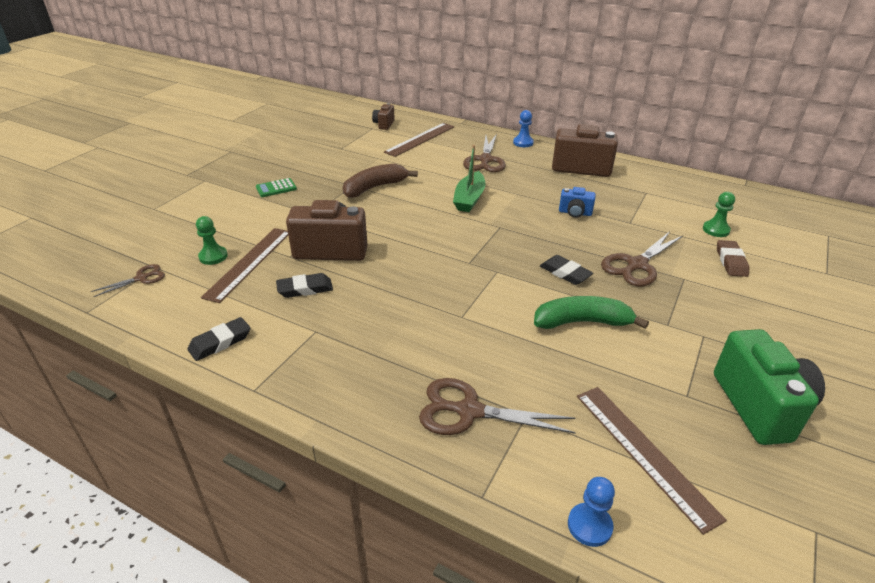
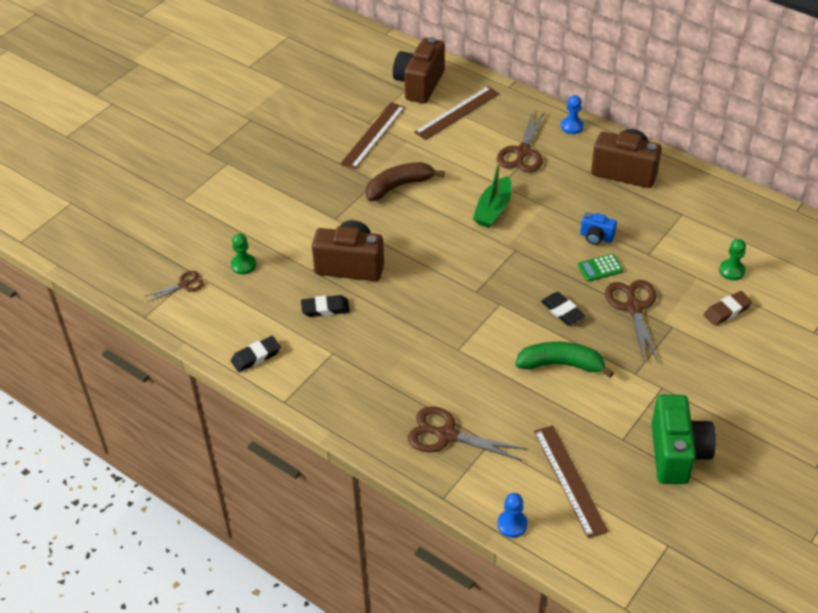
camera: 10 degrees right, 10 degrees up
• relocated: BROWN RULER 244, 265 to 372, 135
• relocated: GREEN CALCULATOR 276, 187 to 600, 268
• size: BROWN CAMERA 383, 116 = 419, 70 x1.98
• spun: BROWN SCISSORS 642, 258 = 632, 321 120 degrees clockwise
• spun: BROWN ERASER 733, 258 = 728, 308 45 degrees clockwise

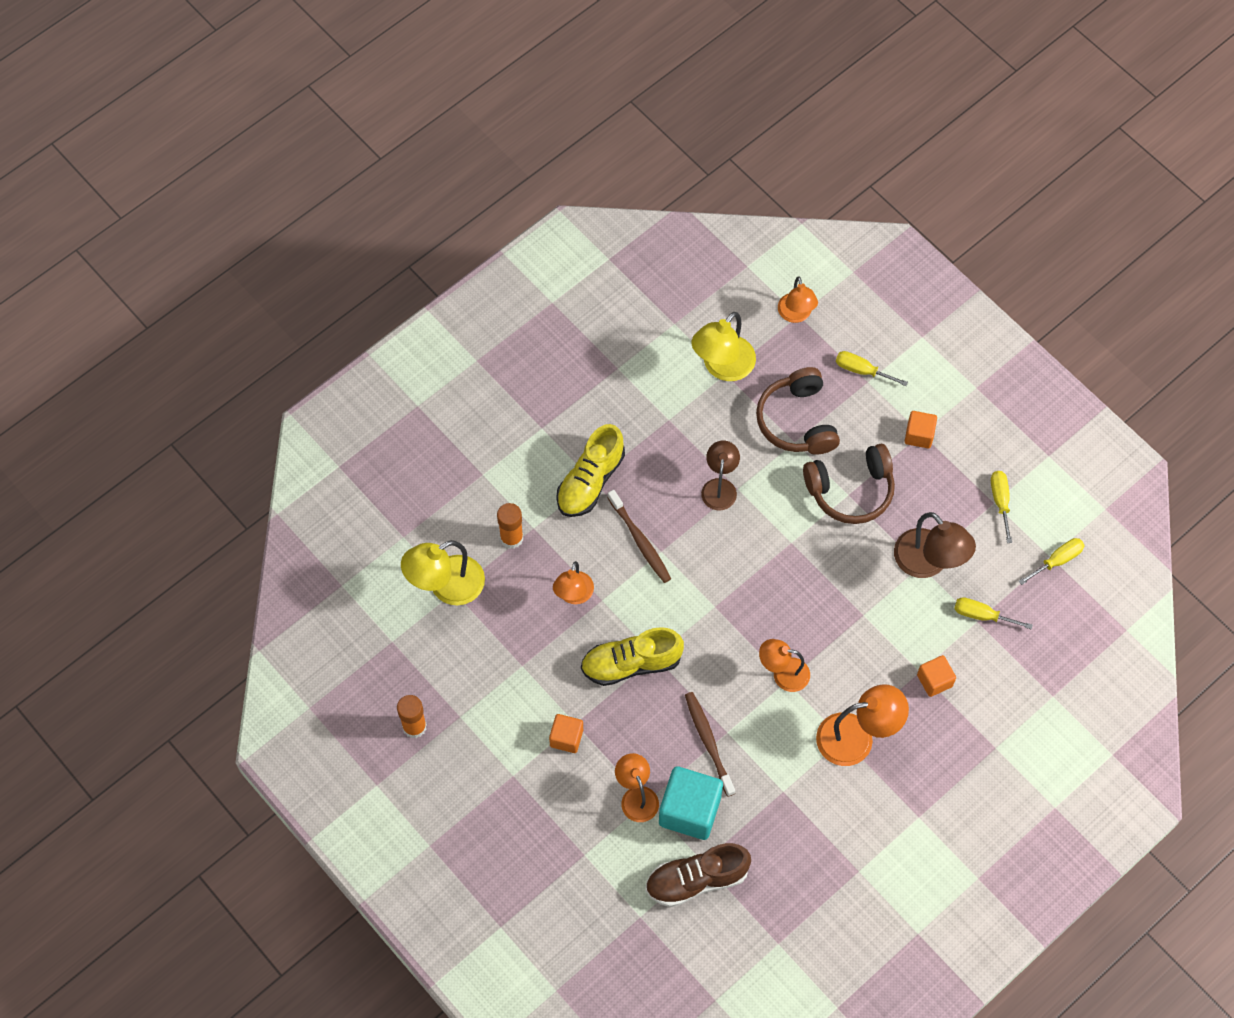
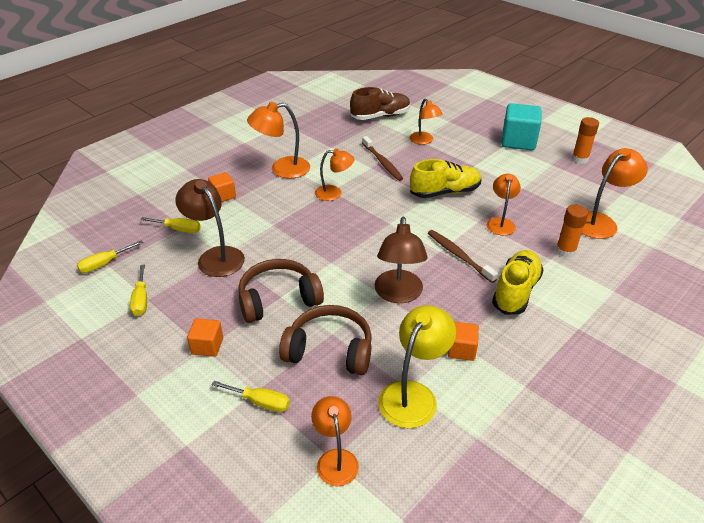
camera: 175 degrees right, 25 degrees down
• colour: YELLOW LAMP 443, 572 to ORANGE LAMP 614, 193
• relocated: ORANGE CUBE 566, 733 to 463, 341
• relocated: TURQUOISE CUBE 691, 803 to 521, 126
• size: BROWN LAMP 720, 475 = 401, 260 x1.52
• spun: BROWN HEADPHONES 798, 411 = 325, 340 60 degrees counterclockwise

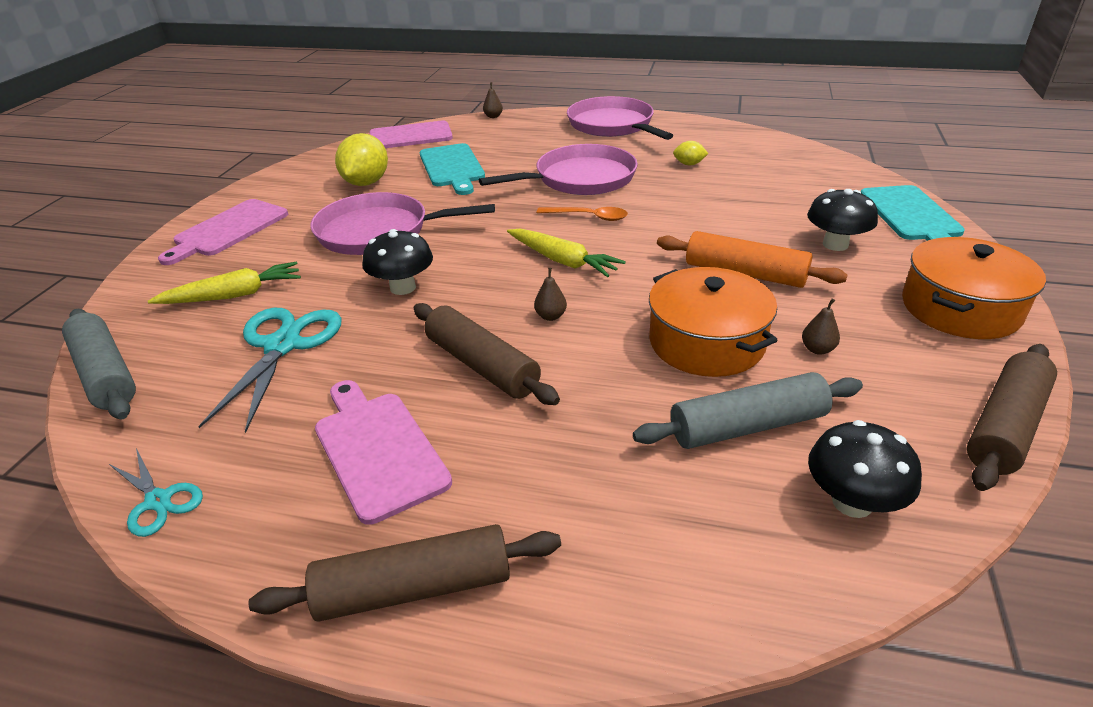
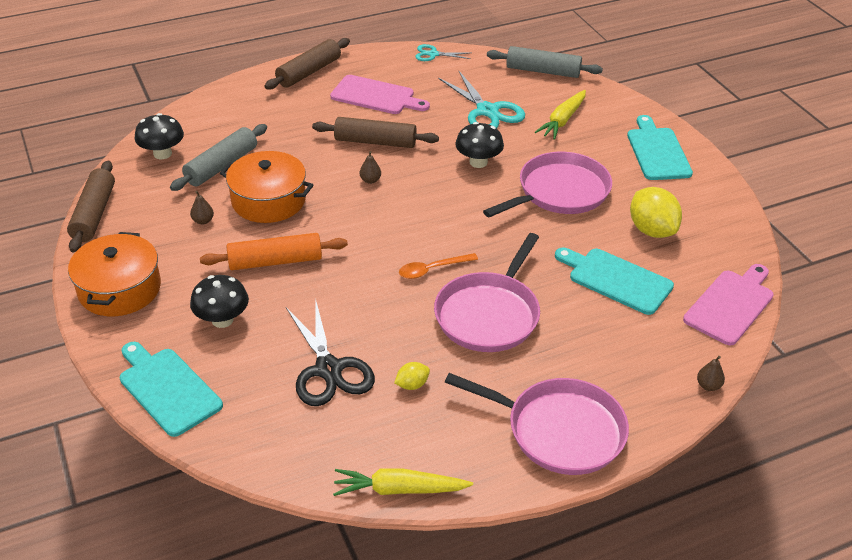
camera: 140 degrees right, 5 degrees up
• colour: PINK CUTTING BOARD 223, 232 to TURQUOISE CUTTING BOARD 660, 147
• relocated: YELLOW CARROT 566, 253 to 403, 482
• appeared: BLACK SCISSORS 330, 352

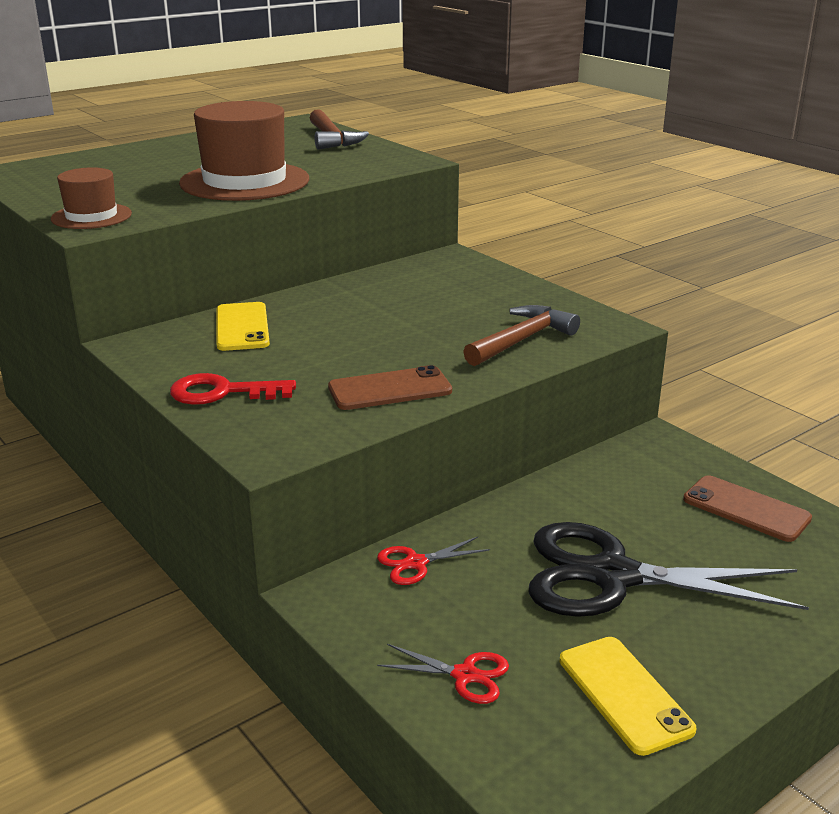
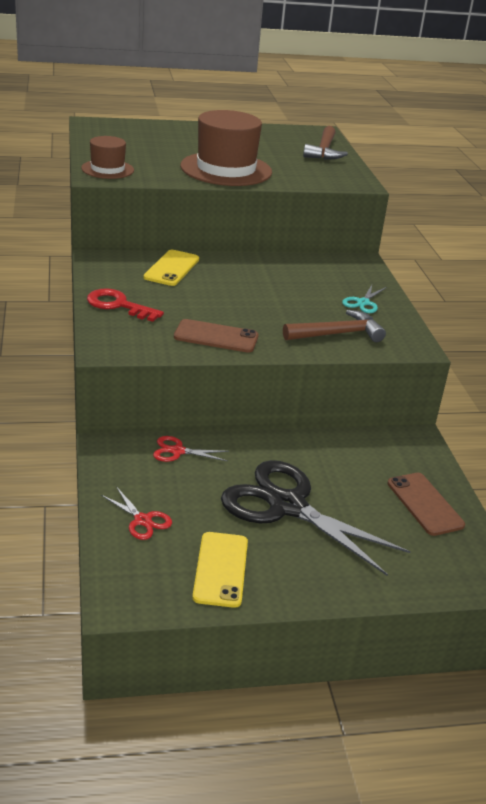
camera: 25 degrees right, 5 degrees up
• appeared: TURQUOISE SCISSORS 364, 299

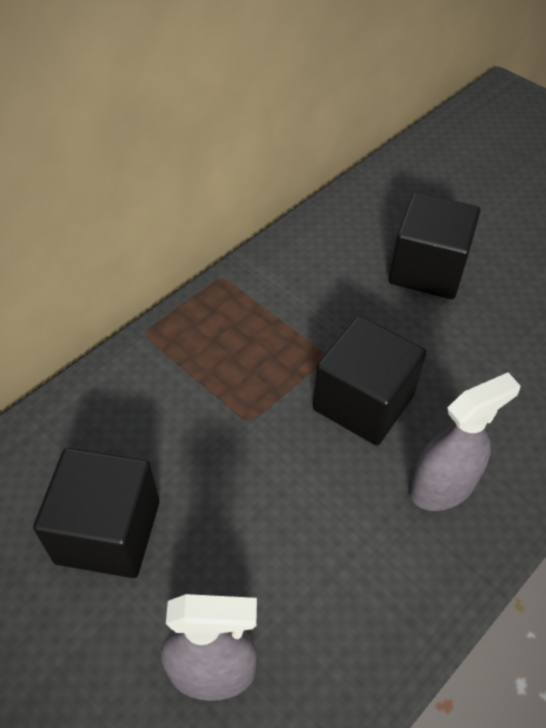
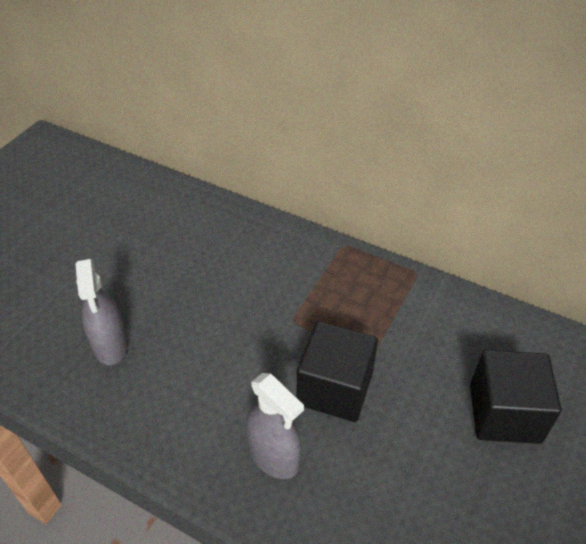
camera: 75 degrees right, 5 degrees down
• missing: BLACK CUBE 96, 513

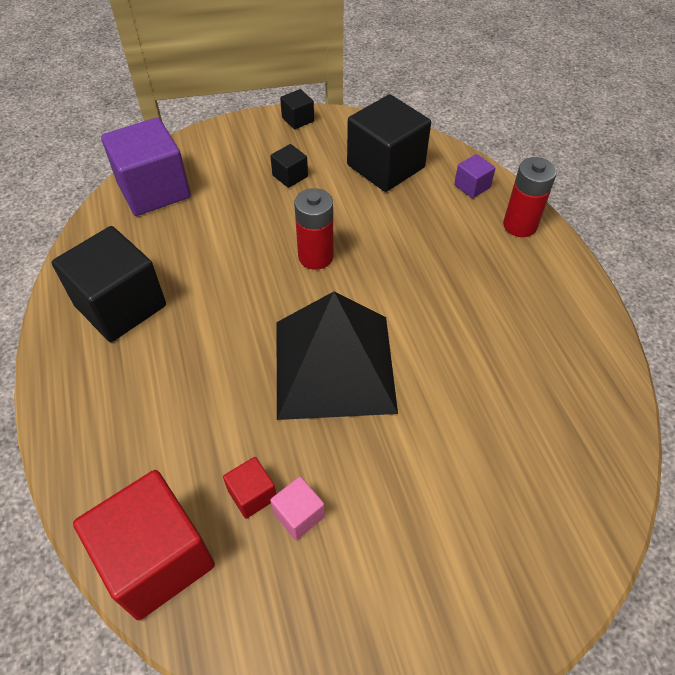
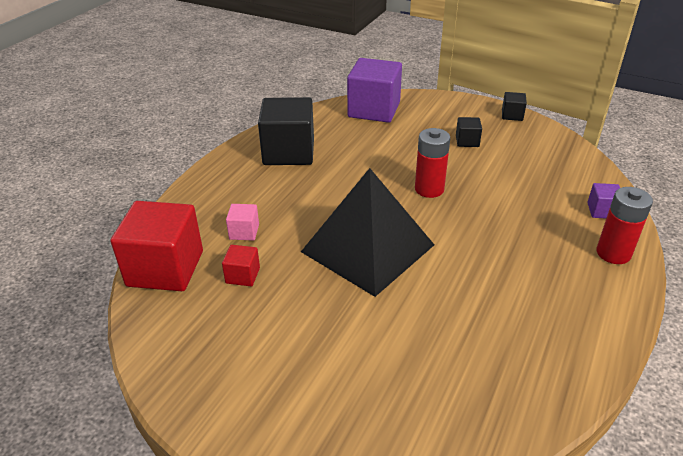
camera: 45 degrees right, 15 degrees down
• relocated: PINK CUBE 297, 508 to 242, 222
• missing: BLACK CUBE 389, 143

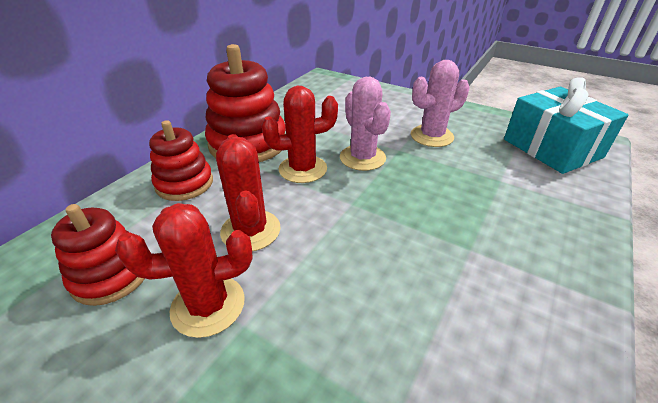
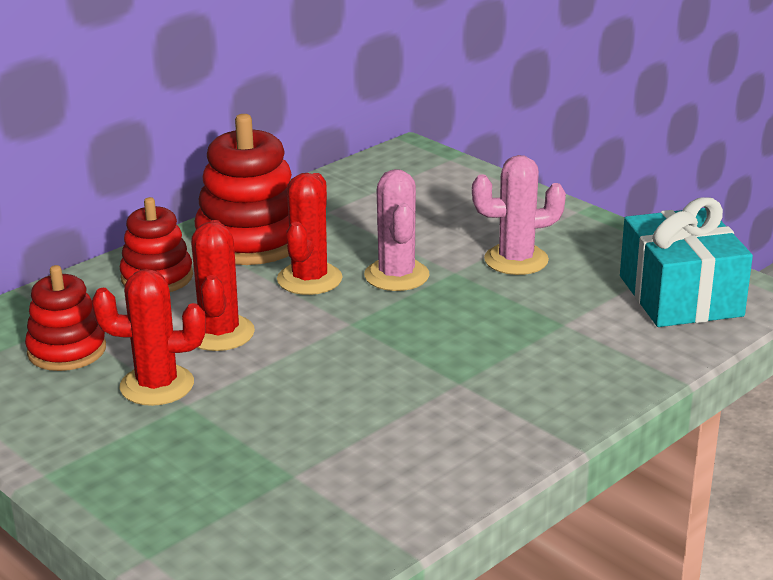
camera: 15 degrees right, 10 degrees down
• spun: RED CACTUS 300, 134 = 310, 234 75 degrees counterclockwise

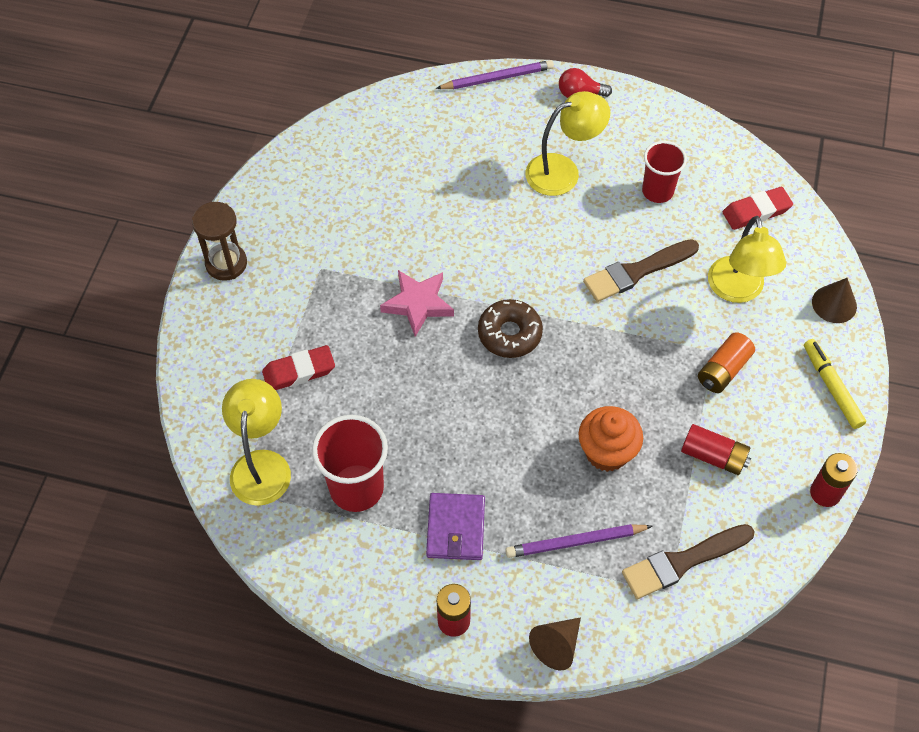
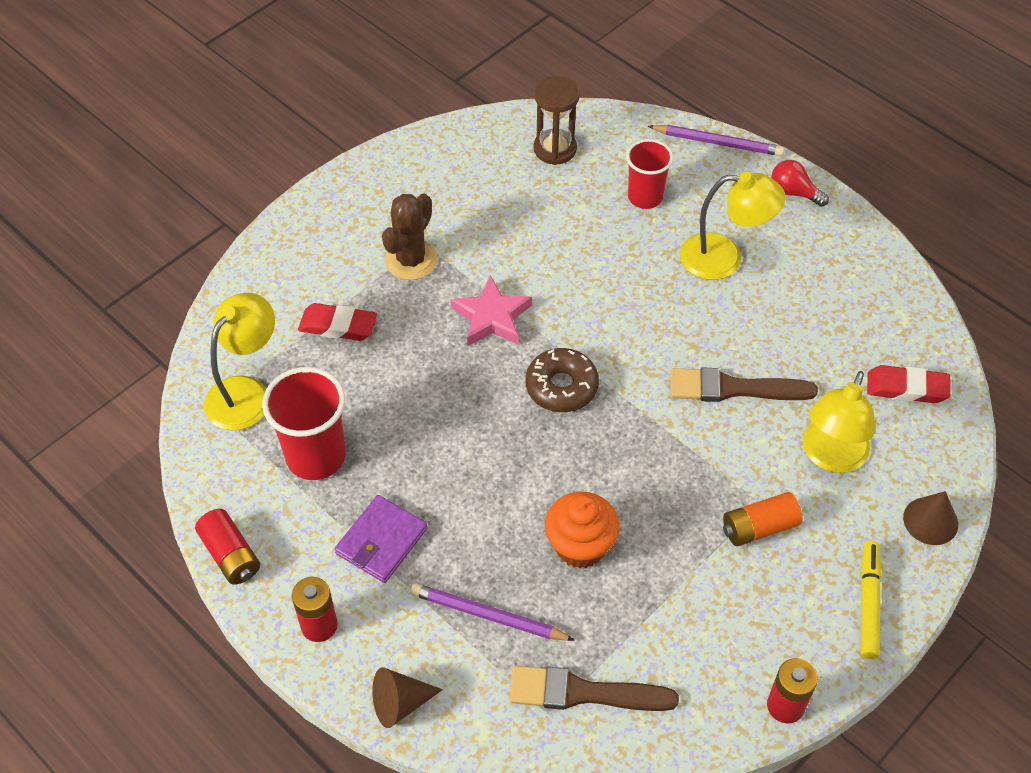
camera: 30 degrees right, 5 degrees down
• relocated: BROWN HOURGLASS 219, 241 to 557, 120
• relocated: RED CUP 664, 172 to 649, 174
• relocated: RED BATTERY 716, 449 to 227, 547
• appeared: BROWN CACTUS 410, 237

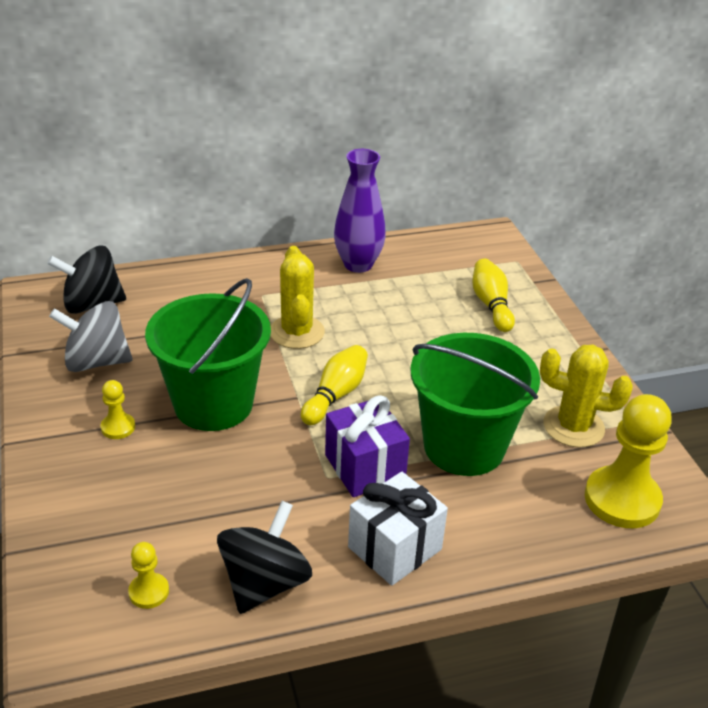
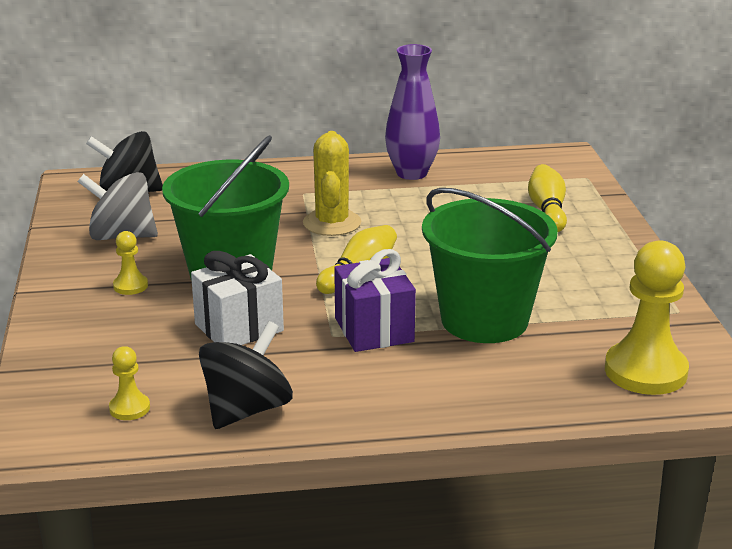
camera: 10 degrees right, 10 degrees down
• relocated: WHITE GIFT 398, 529 to 237, 298
• missing: YELLOW CACTUS 586, 396

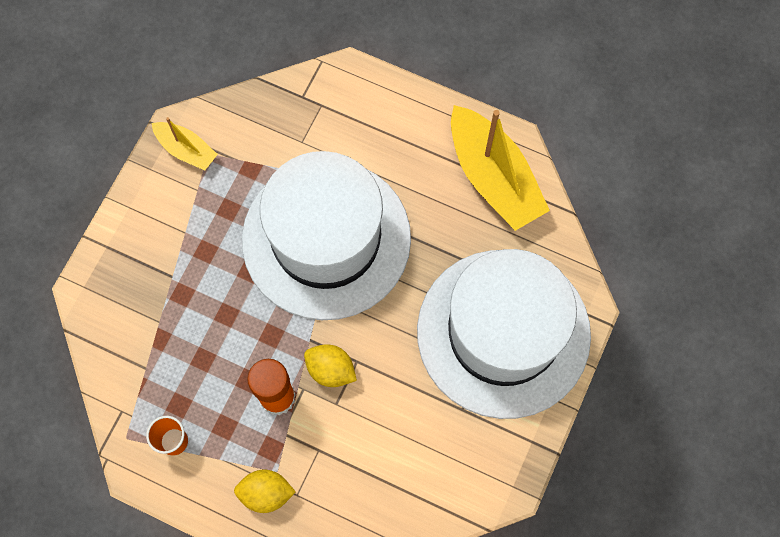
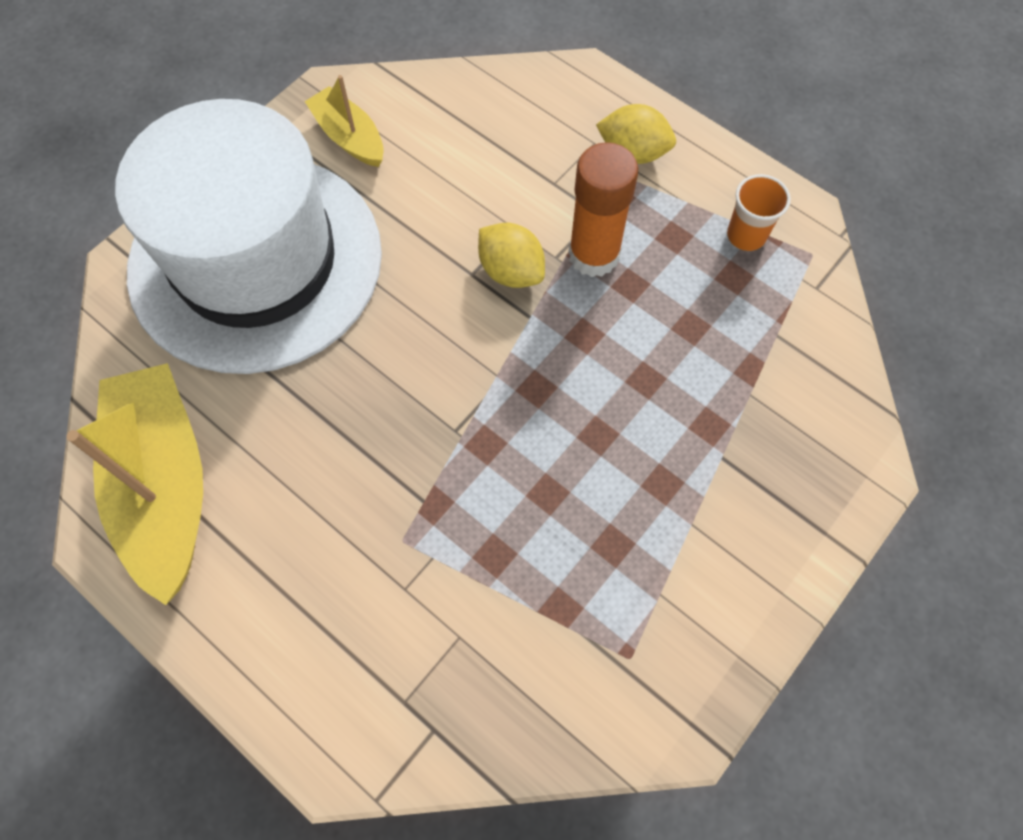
camera: 165 degrees left, 5 degrees down
• relocated: YELLOW BOAT 185, 143 to 344, 121
• missing: WHITE HAT 326, 235

